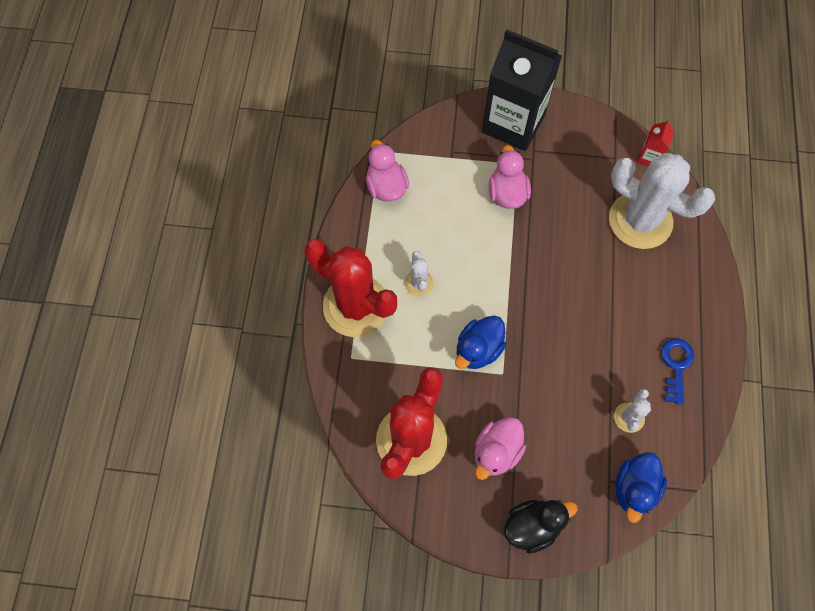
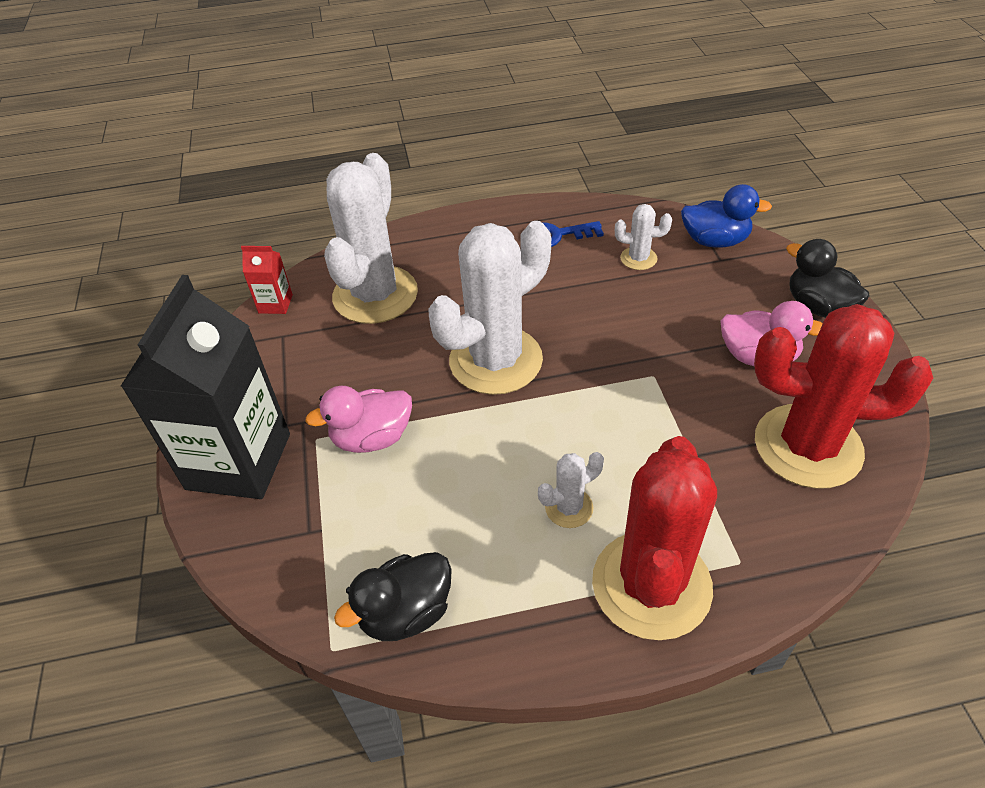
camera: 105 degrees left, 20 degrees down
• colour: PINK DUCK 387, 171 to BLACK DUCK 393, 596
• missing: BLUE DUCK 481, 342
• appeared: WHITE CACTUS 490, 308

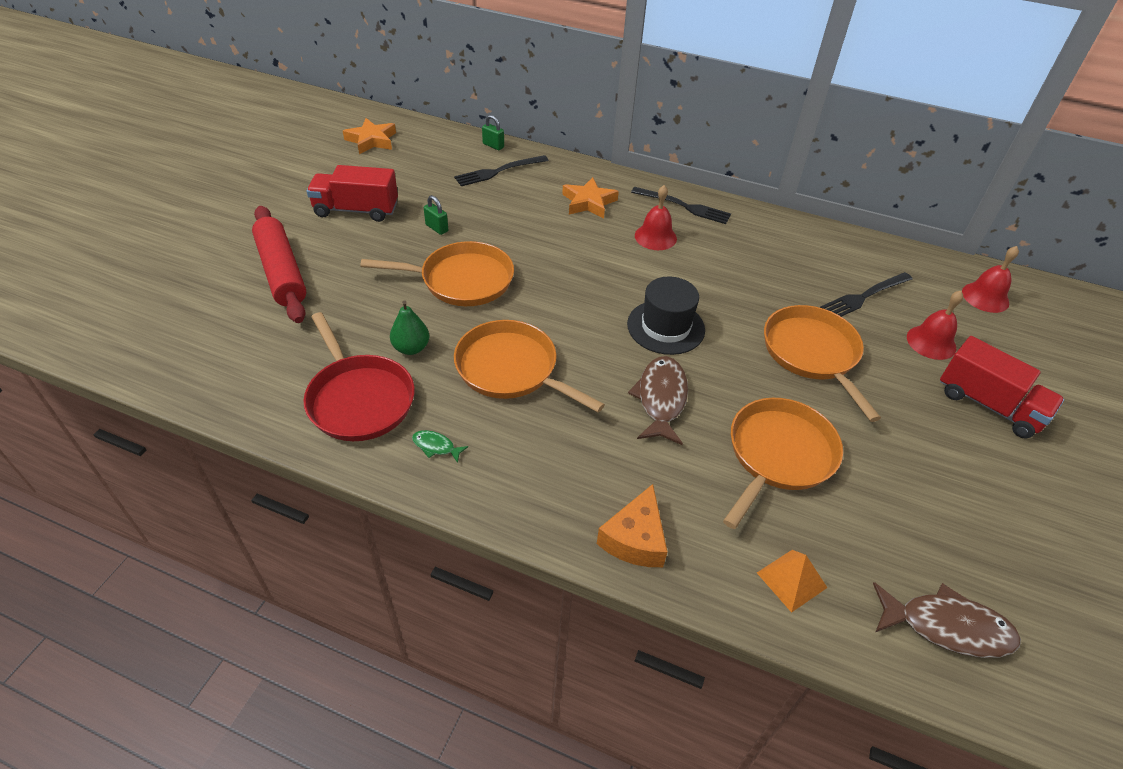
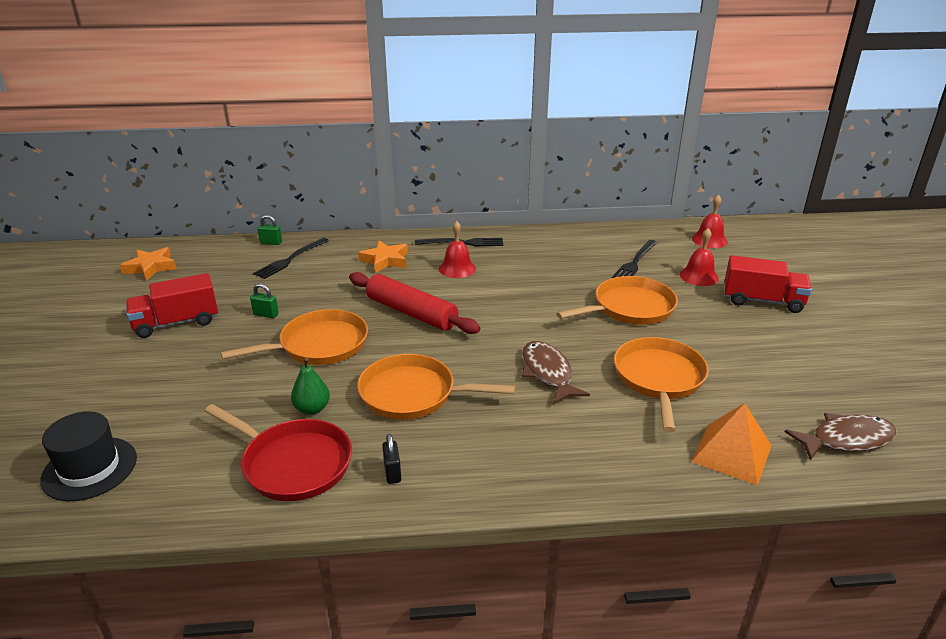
camera: 25 degrees left, 15 degrees down
• relocated: RED ROLLING PIN 279, 264 to 415, 303
• exchanged: GREEN FISH 440, 446 to BLACK PADLOCK 391, 459
• missing: ORANGE CHEESE 632, 525
• relocated: BLACK HAT 666, 315 to 88, 456
• size: ORANGE PYRAMID 792, 581 = 731, 444 x1.54
• spun: ORANGE PAN 822, 363 = 617, 300 105 degrees clockwise

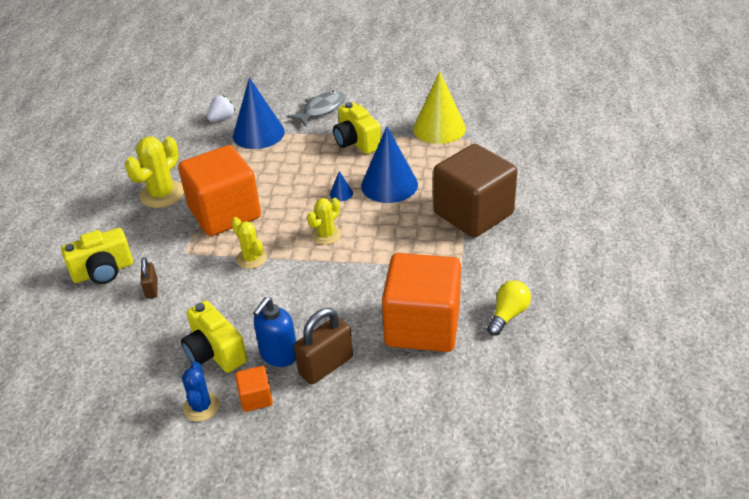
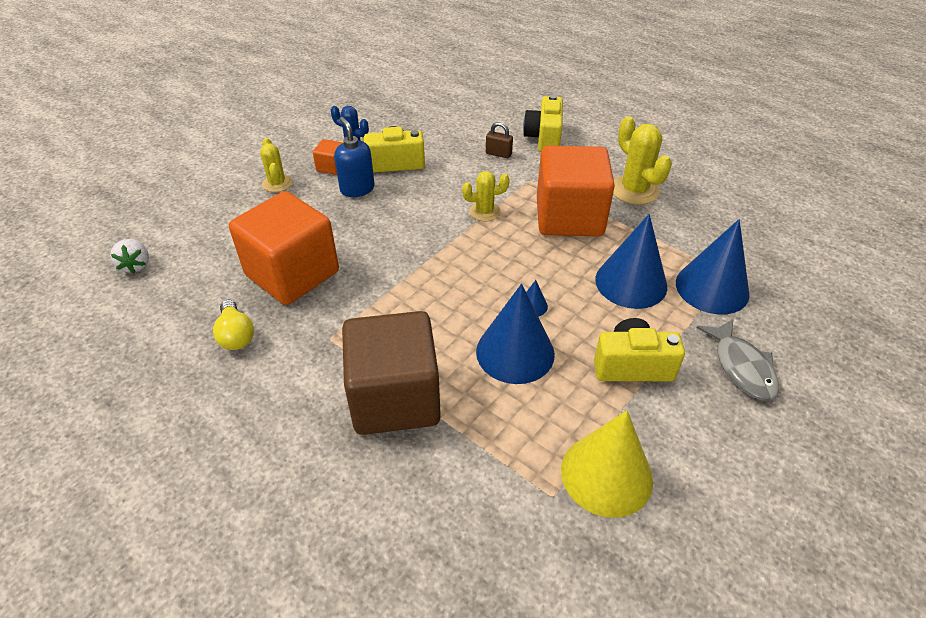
camera: 120 degrees right, 5 degrees up
• relocated: WHITE STRAWBERRY 221, 108 to 129, 256
• missing: BROWN PADLOCK 323, 346
• relocated: YELLOW CACTUS 324, 221 to 276, 165
• appeared: BLUE CONE 631, 261

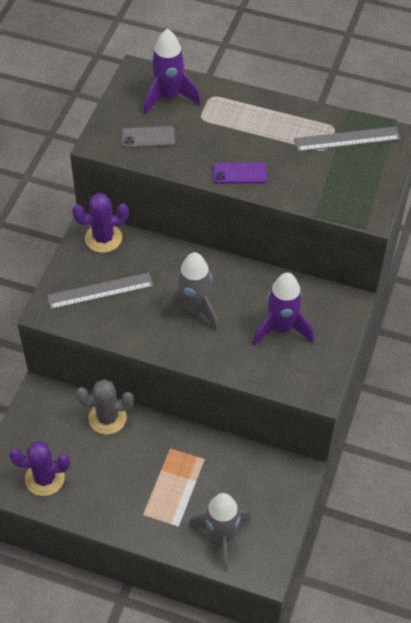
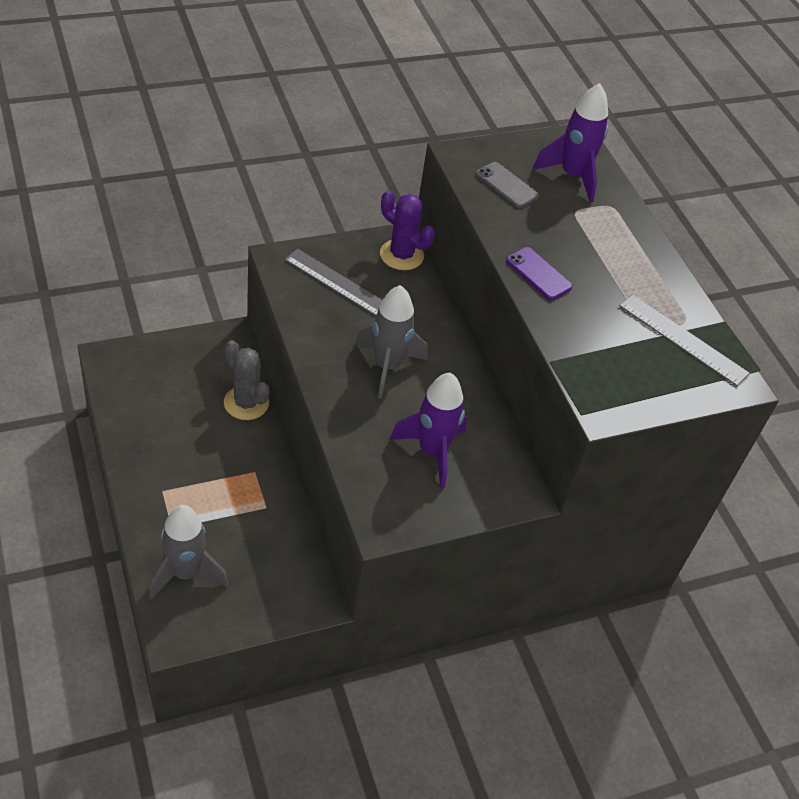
camera: 45 degrees right, 5 degrees down
• missing: PURPLE CACTUS 39, 468

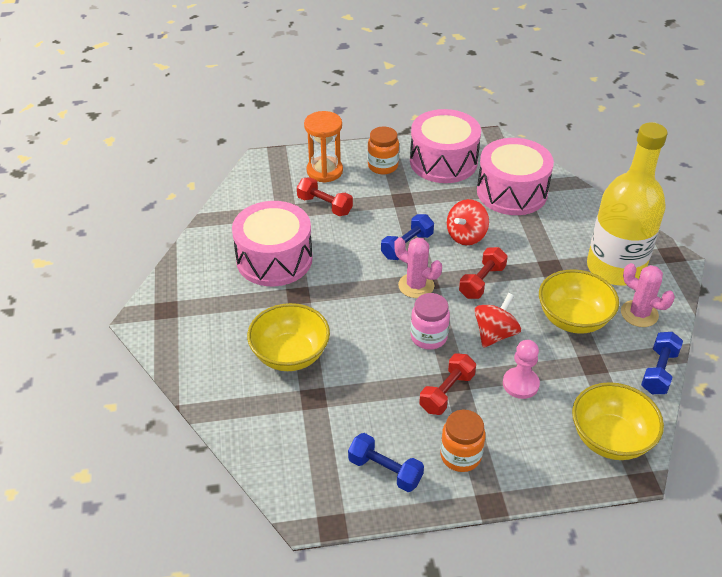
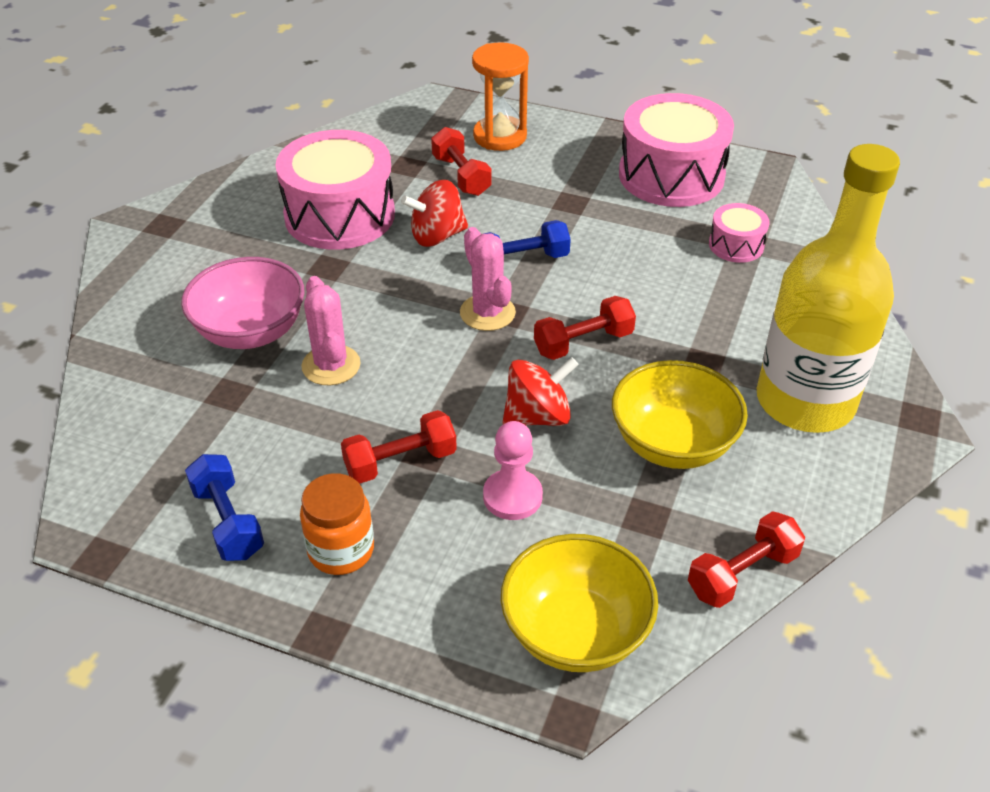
camera: 30 degrees right, 0 degrees up
• colour: YELLOW BOWL 288, 337 to PINK BOWL 243, 303
• missing: ORANGE JAR 383, 151
• missing: PINK JAR 430, 321
• relocated: RED SPINNING TOP 468, 222 to 434, 213
• size: PINK DRUM 515, 176 = 739, 233 x0.48
• relocated: PINK CACTUS 648, 295 to 331, 330
• colour: BLUE DUMBBELL 662, 363 to RED DUMBBELL 746, 559

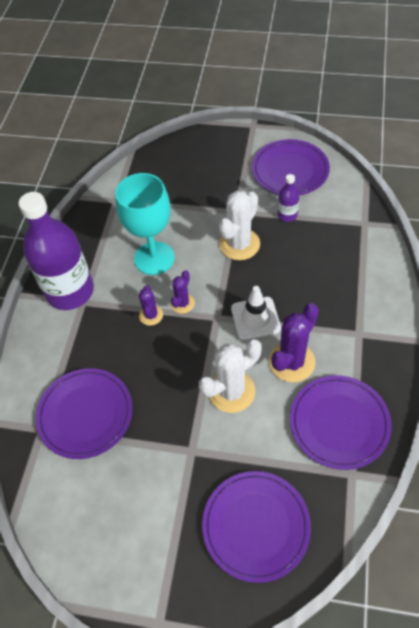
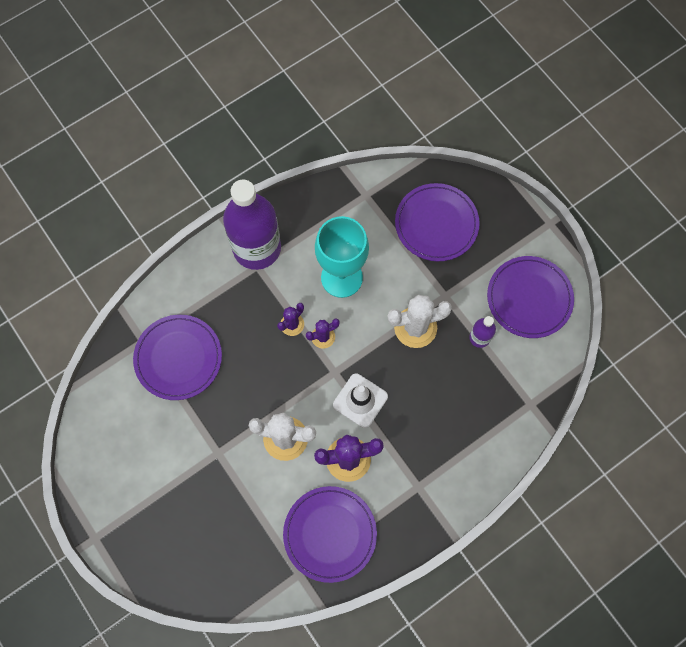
camera: 40 degrees right, 15 degrees up
• relocated: PURPLE PLATE 256, 527 to 437, 222

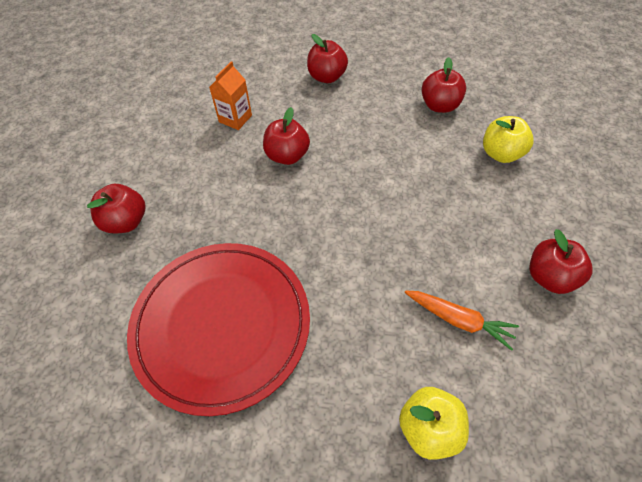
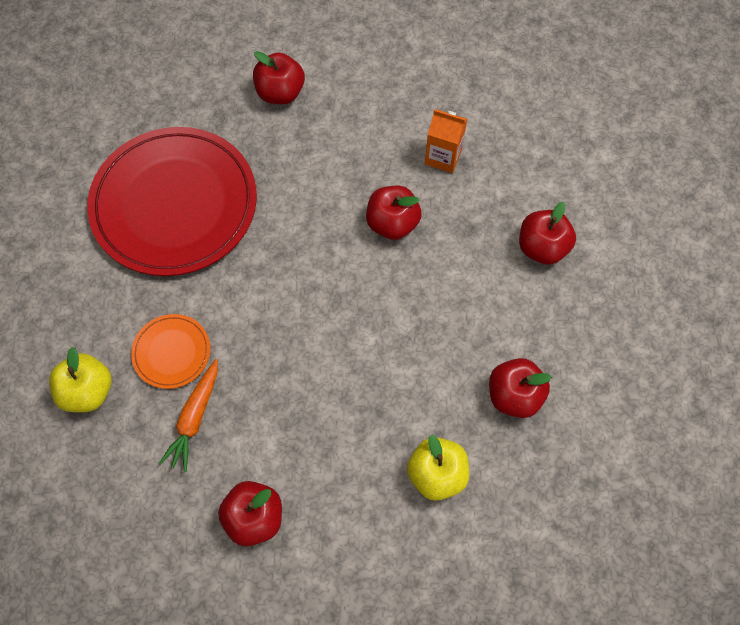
camera: 80 degrees right, 10 degrees up
• appeared: ORANGE PLATE 170, 351

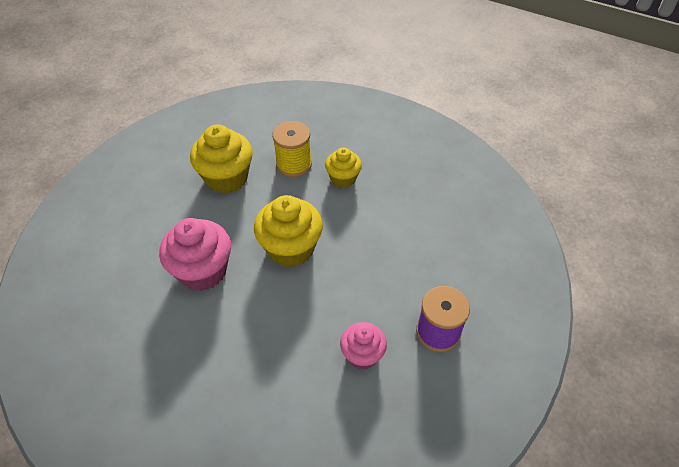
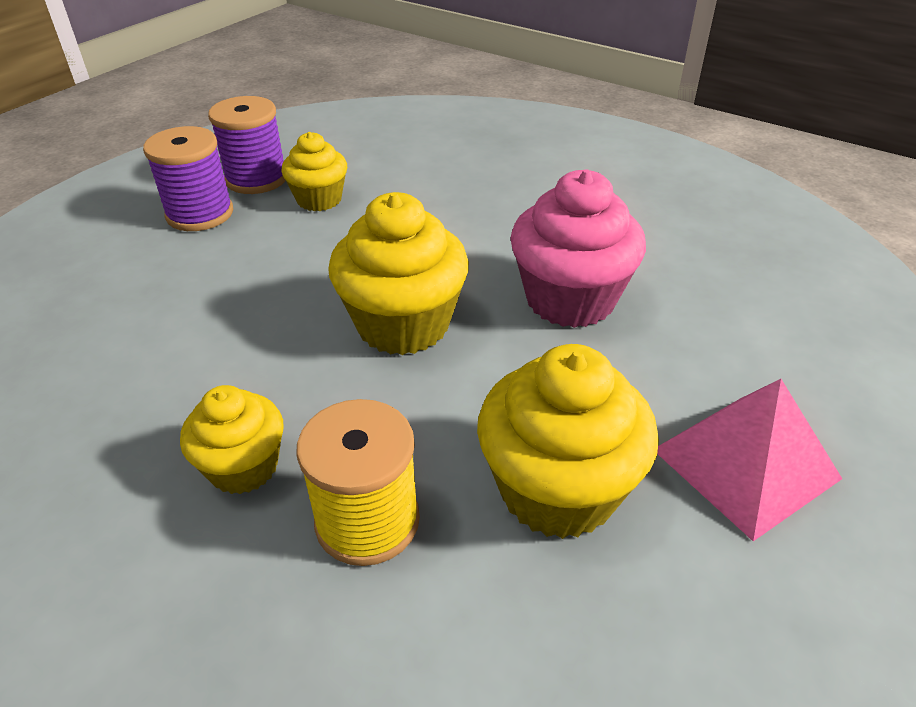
camera: 175 degrees left, 10 degrees down
• colour: PINK CUPCAKE 363, 345 to YELLOW CUPCAKE 314, 171
• appeared: PURPLE SPOOL 247, 145
• appeared: PINK PYRAMID 749, 460

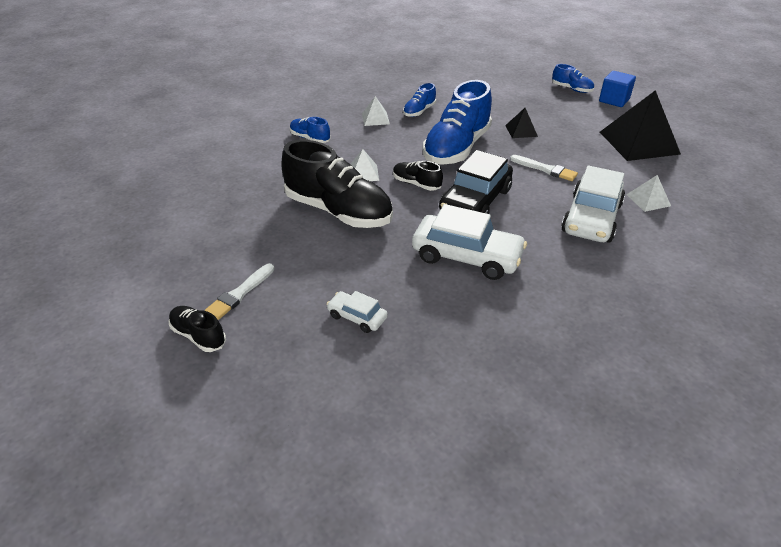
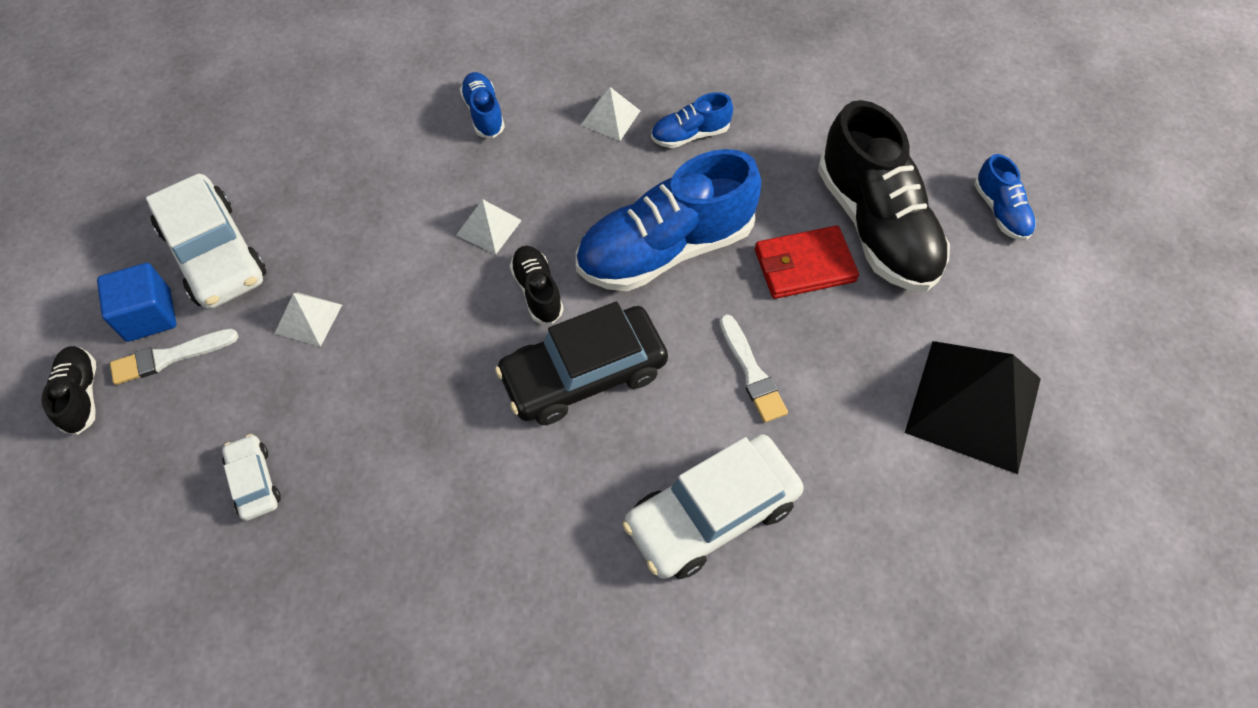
camera: 35 degrees right, 20 degrees up
• relocated: BLACK SHOE 337, 184 to 884, 195
• relocated: WHITE CAR 469, 242 to 206, 241
• exchanged: BLACK PYRAMID 521, 123 to RED WALLET 807, 262
• relocated: BLUE CUBE 617, 89 to 136, 302
• relocated: WHITE PYRAMID 648, 193 to 308, 319

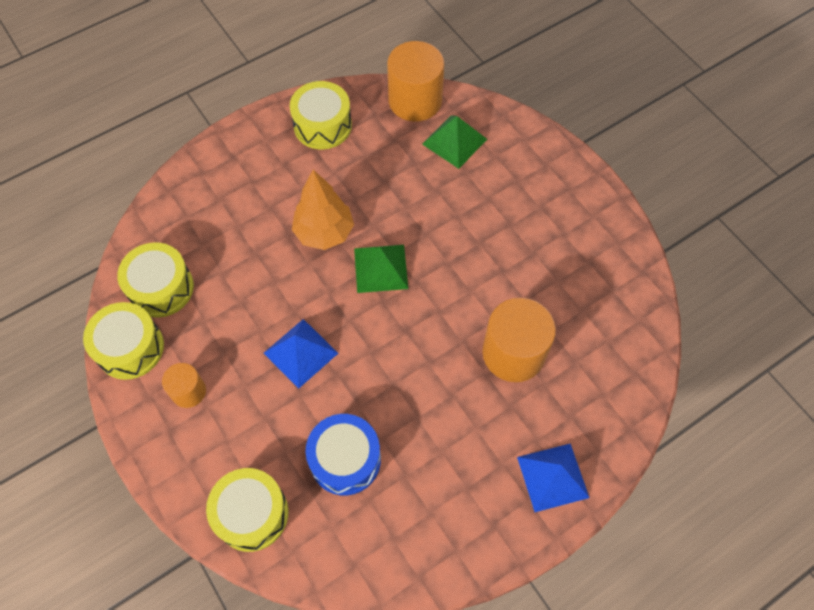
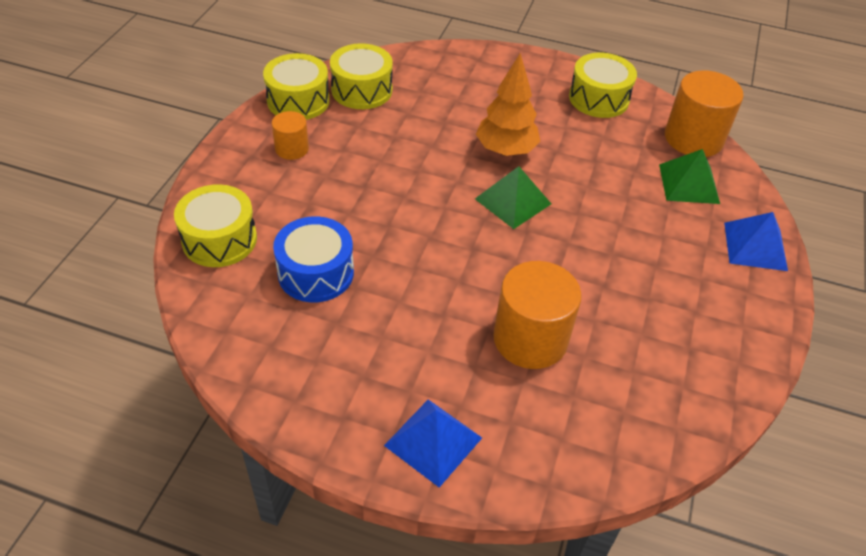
camera: 50 degrees right, 15 degrees down
• relocated: BLUE PYRAMID 301, 354 to 756, 241

